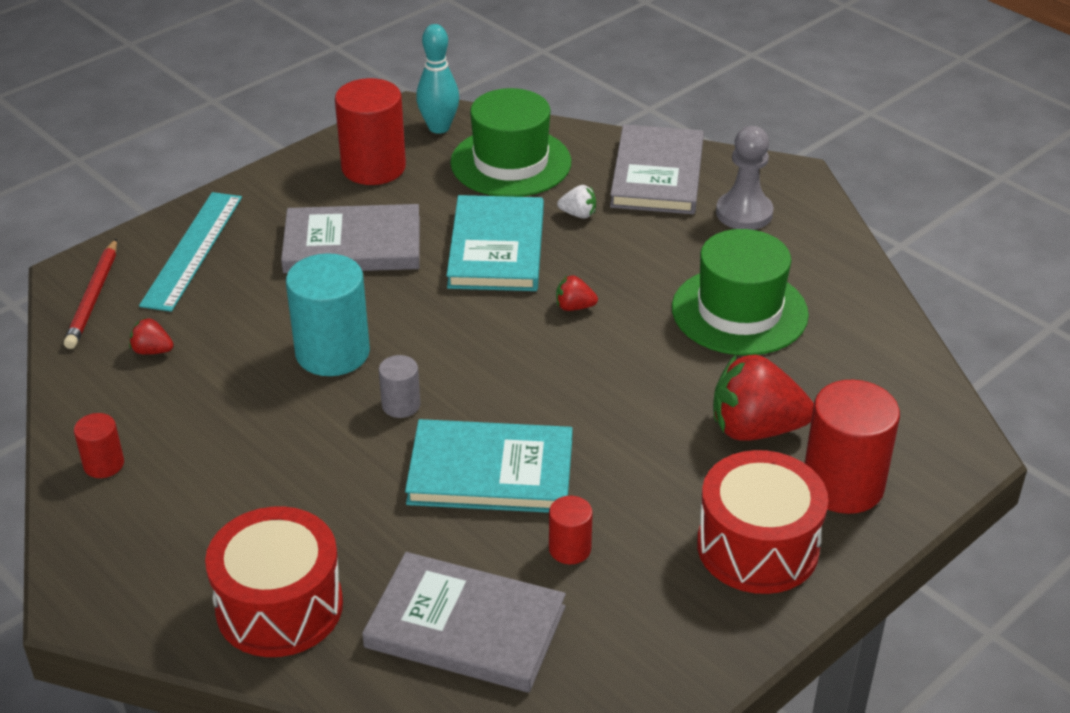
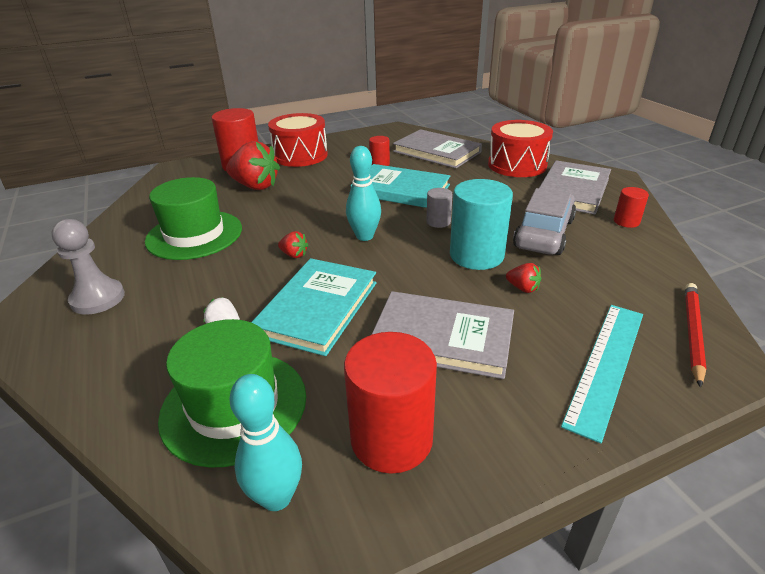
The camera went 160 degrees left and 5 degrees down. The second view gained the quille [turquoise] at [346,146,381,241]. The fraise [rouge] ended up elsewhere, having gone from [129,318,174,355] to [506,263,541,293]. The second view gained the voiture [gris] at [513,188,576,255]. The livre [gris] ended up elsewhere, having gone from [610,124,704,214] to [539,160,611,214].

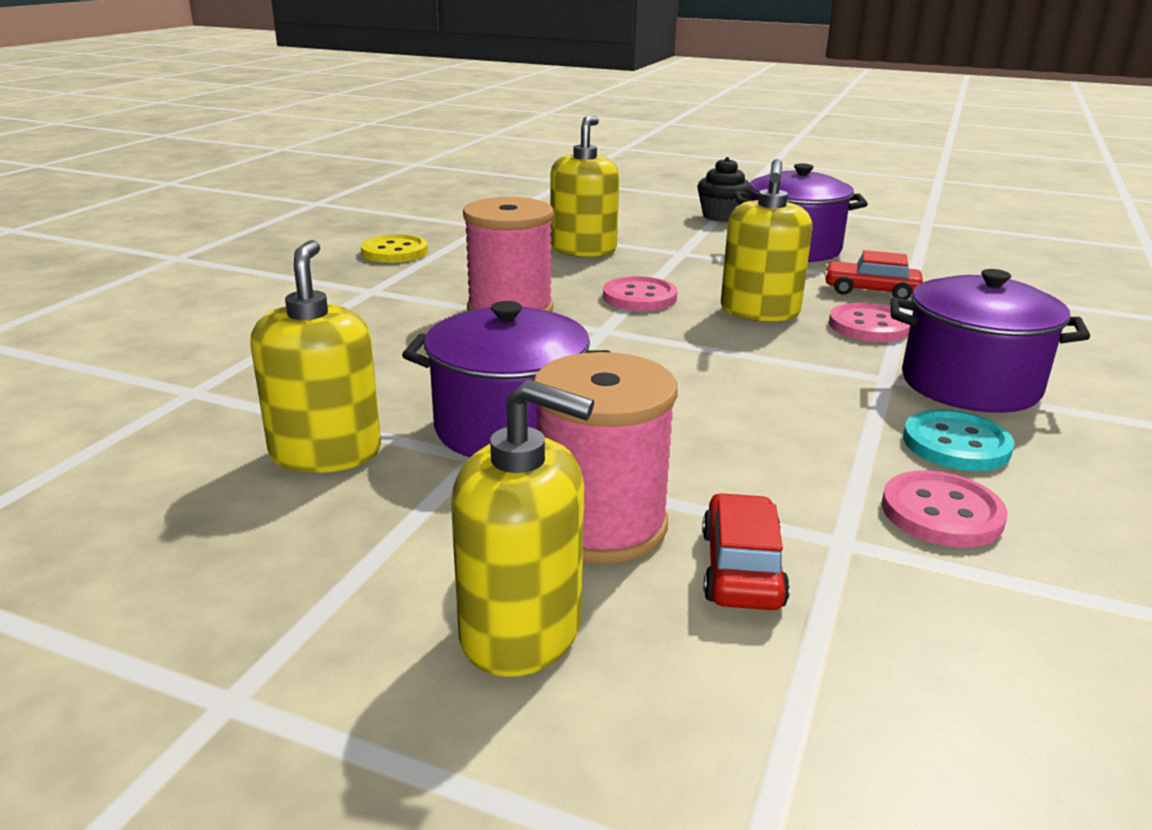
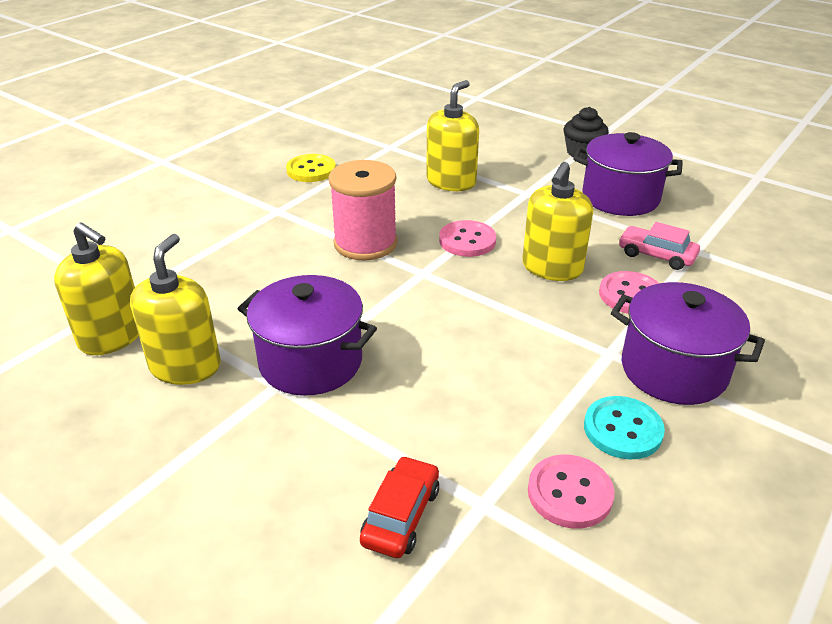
The camera went 15 degrees right and 10 degrees up. The distributeur de savon [jaune] ended up elsewhere, having gone from [451,379,594,677] to [54,222,139,355]. What was the voiture [rouge] at [824,250,923,300] turned into the voiture [rose] at [618,222,700,270]. The second view lost the bobine [rose] at [534,352,678,564].

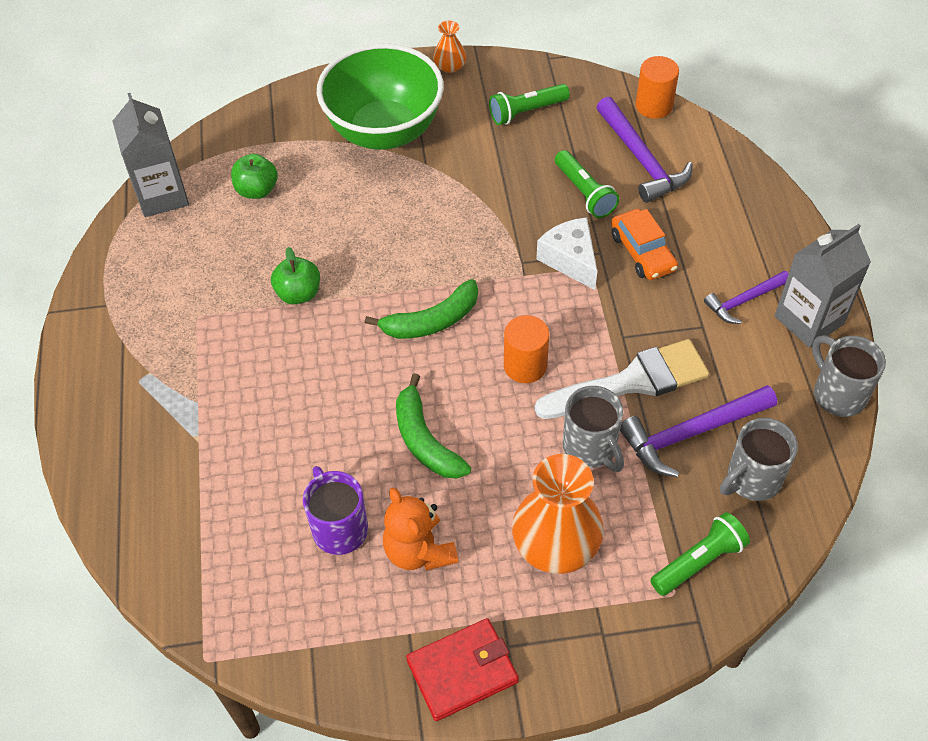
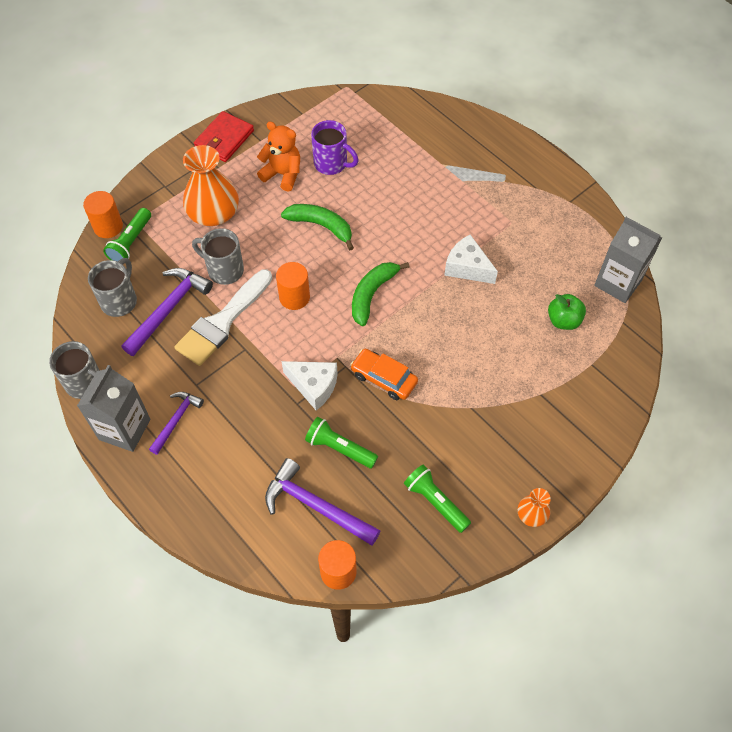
The camera went 145 degrees right and 5 degrees up. The second view gained the cylindre [orange] at [83,191,123,238]. The voiture [orange] ended up elsewhere, having gone from [611,209,678,280] to [350,349,418,400]. The lampe de poche [vert] at [489,84,570,125] ended up facing another way, 75 degrees counterclockwise from before. Where the pomme [vert] stood at [271,247,320,304], the fromage [blanc] came to stand at [444,234,498,284]. The second view lost the bol [vert] at [317,43,444,150].

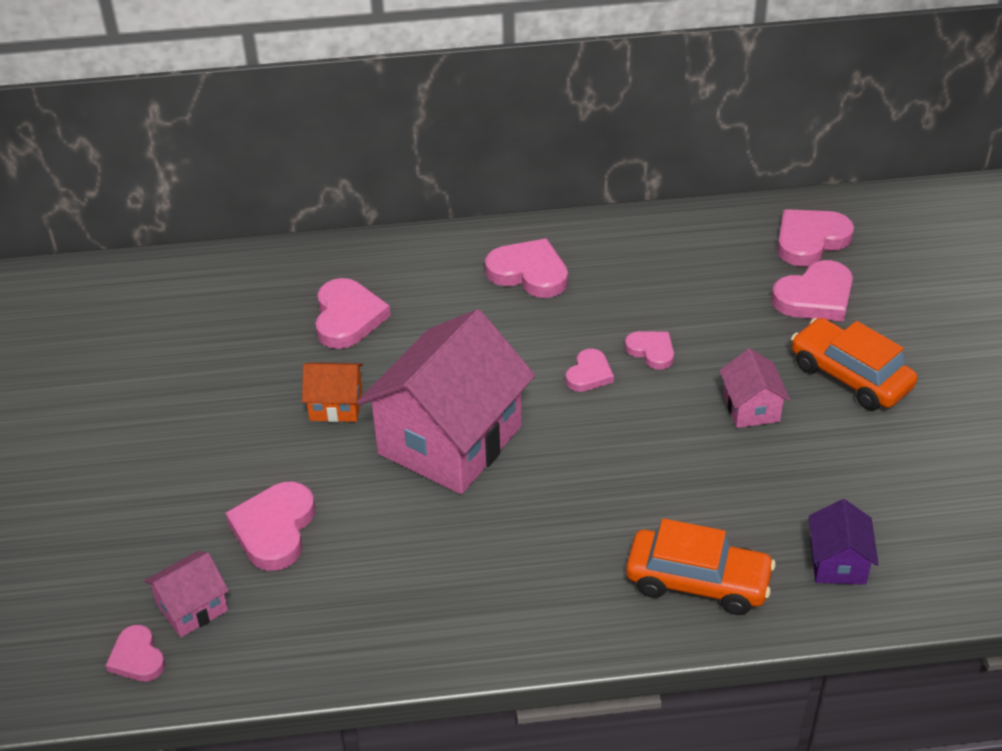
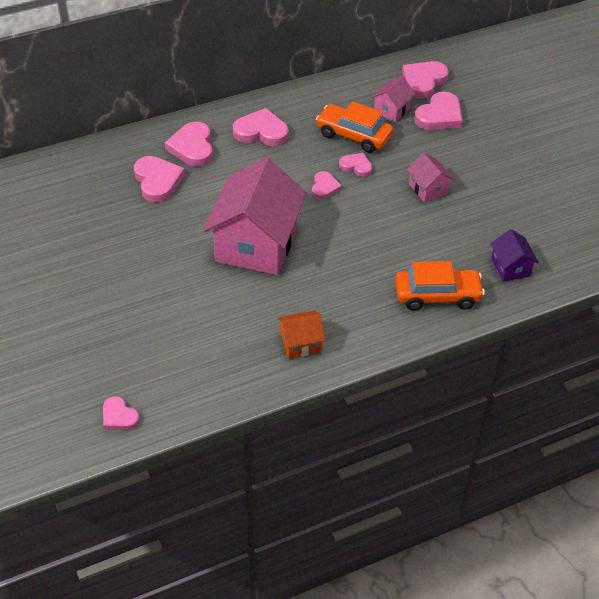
The camera went 20 degrees left and 5 degrees up. The cœur [rose] ended up elsewhere, having gone from [226,482,315,571] to [165,122,213,167]. The maison [orange] ended up elsewhere, having gone from [302,362,363,422] to [278,311,325,359]. The voiture [orange] ended up elsewhere, having gone from [791,318,917,410] to [316,102,393,153]. The maison [rose] ended up elsewhere, having gone from [144,551,229,638] to [371,76,415,122].

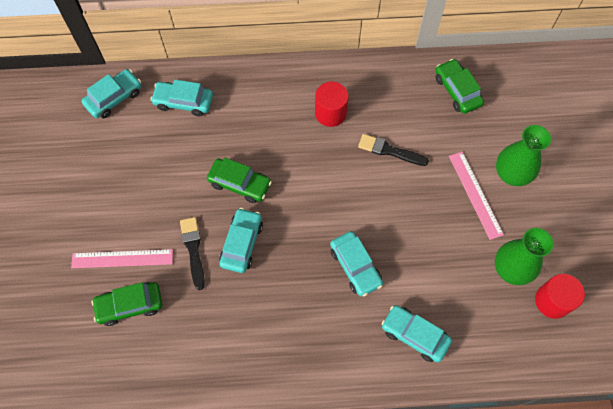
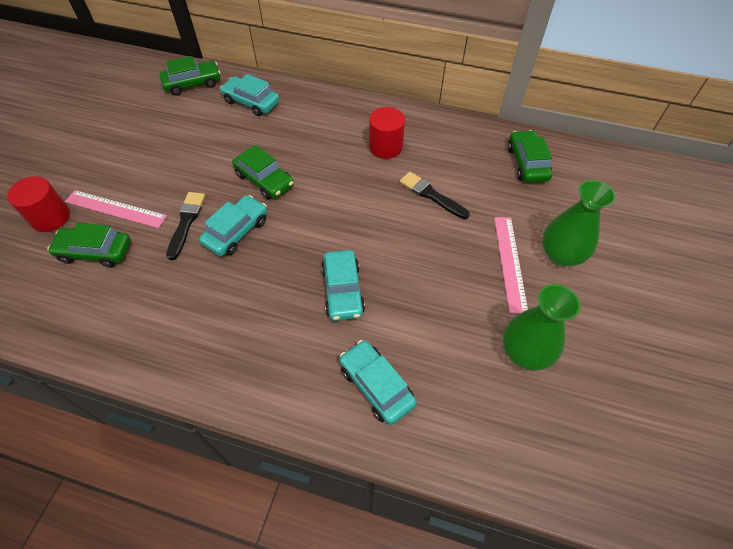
The camera went 20 degrees right and 10 degrees down. The cylindre [rouge] ended up elsewhere, having gone from [535,274,585,319] to [7,176,70,232]. What was the voiture [turquoise] at [82,69,141,118] turned into the voiture [vert] at [160,56,221,95].

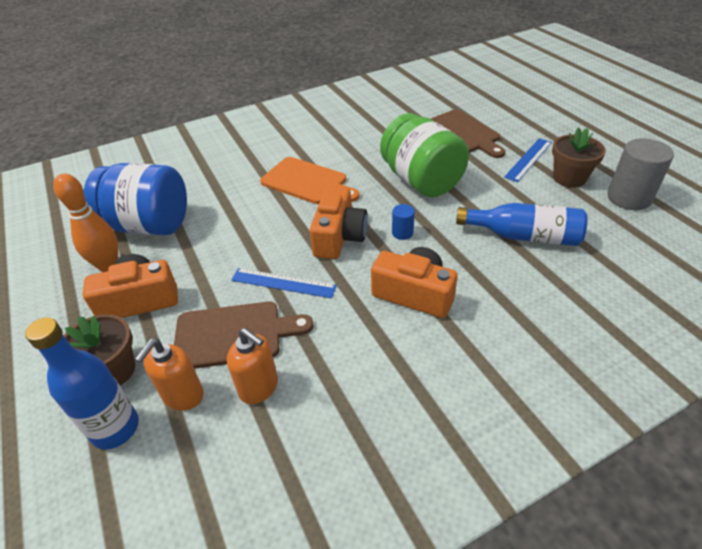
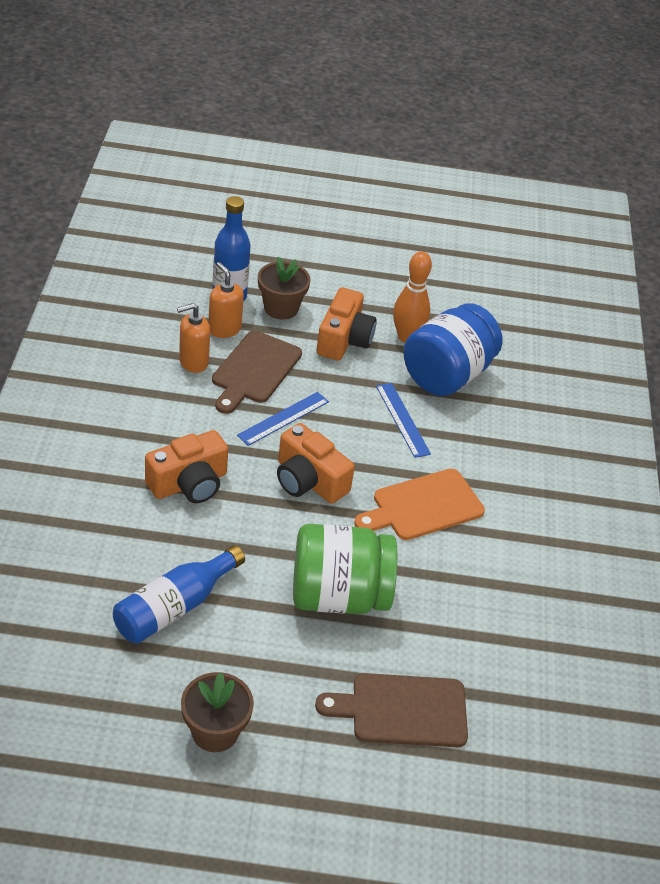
The camera went 115 degrees right and 0 degrees up. The règle [bleu] ended up elsewhere, having gone from [504,138,552,182] to [376,383,431,458]. The second view lost the cylindre [bleu] at [392,204,415,240]. The second view lost the cylindre [gris] at [607,138,674,210].

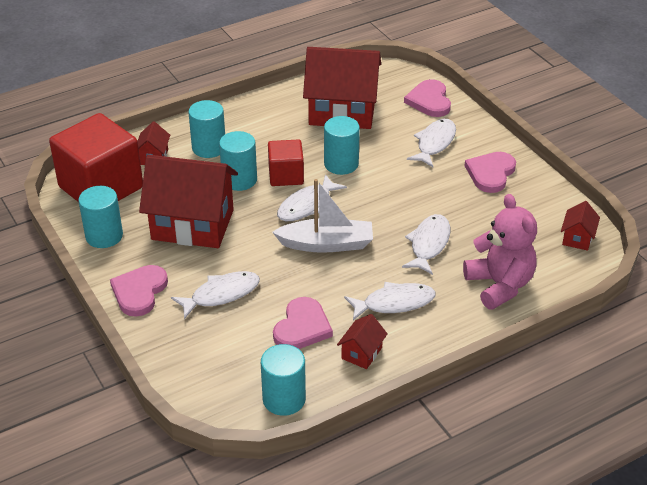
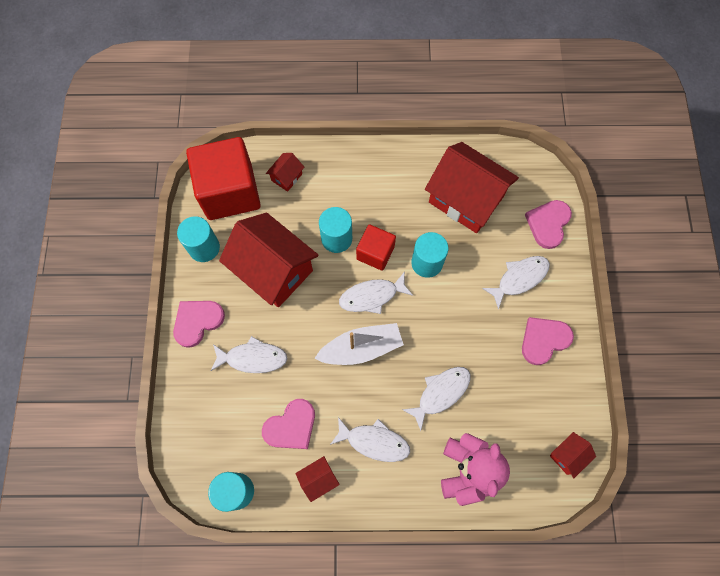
The camera went 30 degrees right and 30 degrees up. The bateau [blanc] at [272,179,373,253] ended up facing another way, 45 degrees counterclockwise from before. The second view lost the cylindre [turquoise] at [188,100,225,158].

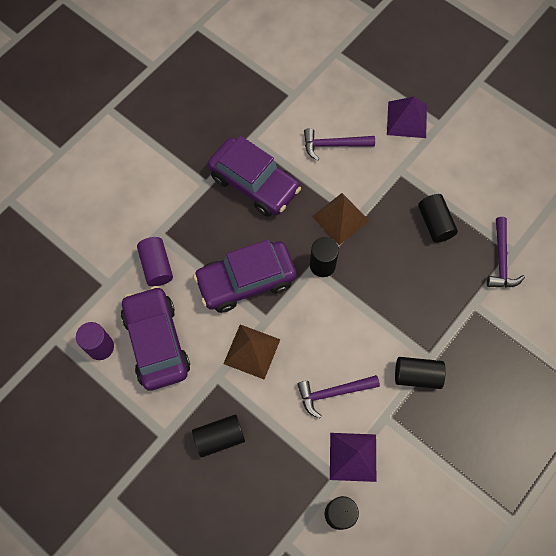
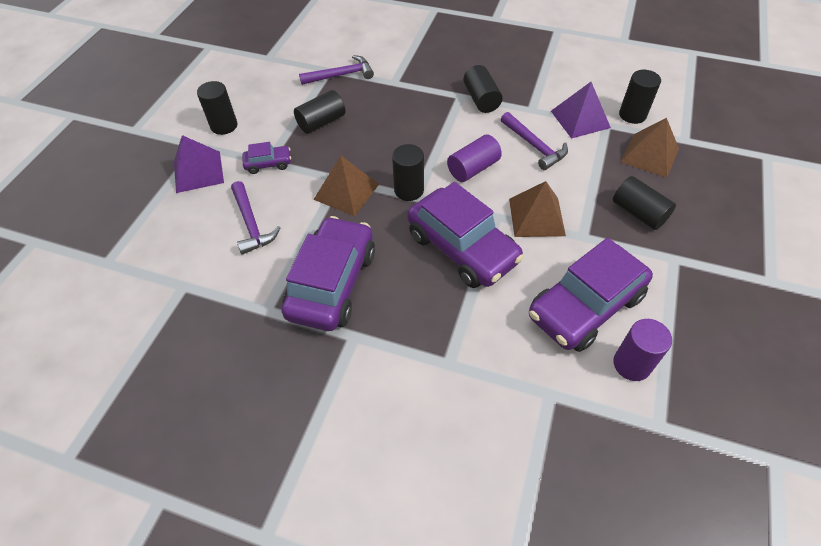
The camera went 110 degrees left and 15 degrees down. The second view gained the cylindre [noir] at [197,81,237,135]. The second view gained the voiture [violet] at [242,142,291,174]. The cylindre [violet] ended up elsewhere, having gone from [137,237,173,286] to [447,135,502,182]. The second view gained the pyramide [marron] at [621,118,679,178].

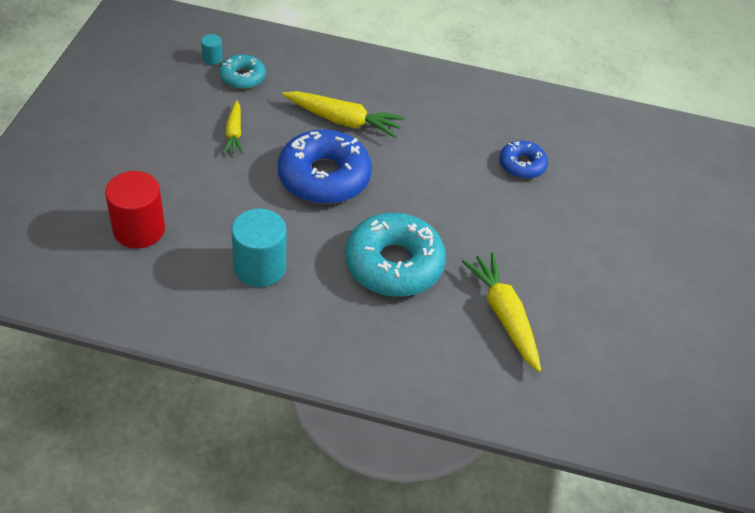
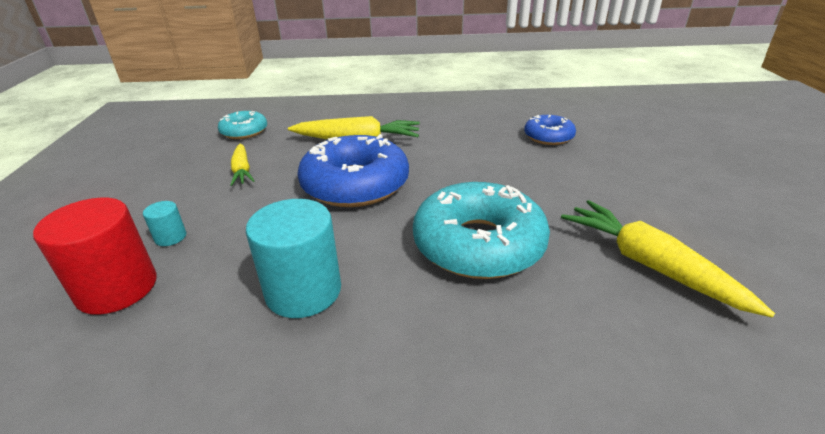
The camera went 10 degrees left and 15 degrees down. The cylindre [turquoise] ended up elsewhere, having gone from [201,34,223,65] to [143,201,186,246].

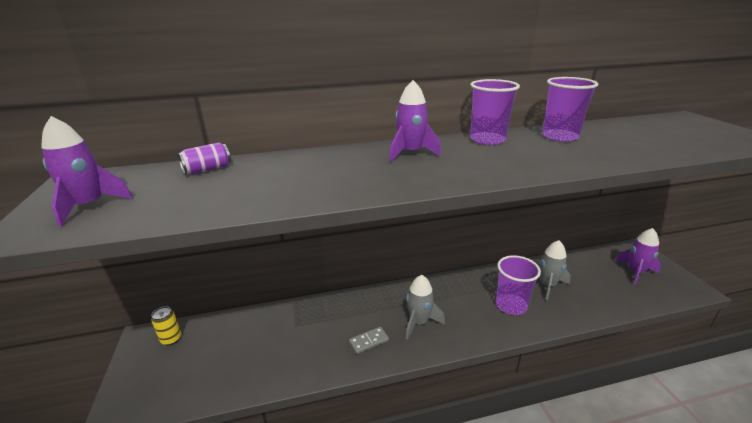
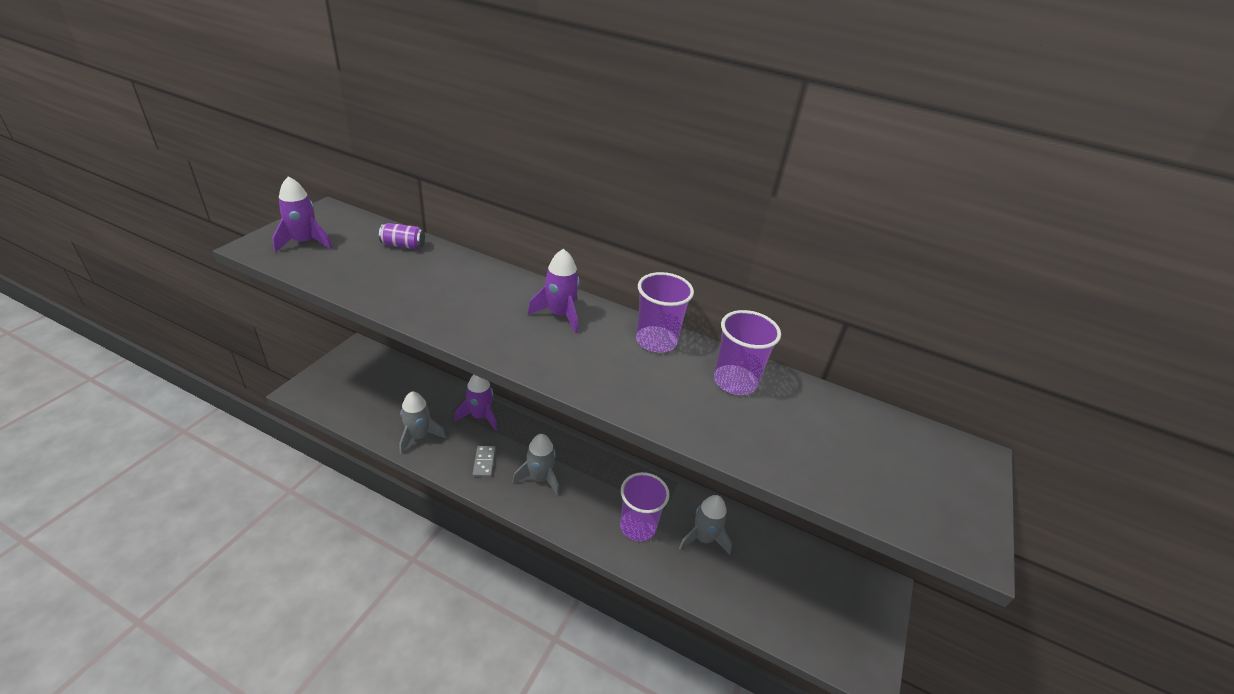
The camera went 35 degrees right and 10 degrees up. The second view gained the fusée [gris] at [399,391,446,454]. The fusée [violet] ended up elsewhere, having gone from [615,228,661,285] to [455,375,498,431]. The domino [gris] at [349,327,389,354] ended up facing another way, 75 degrees clockwise from before. The second view lost the canette [jaune] at [151,306,181,346].

